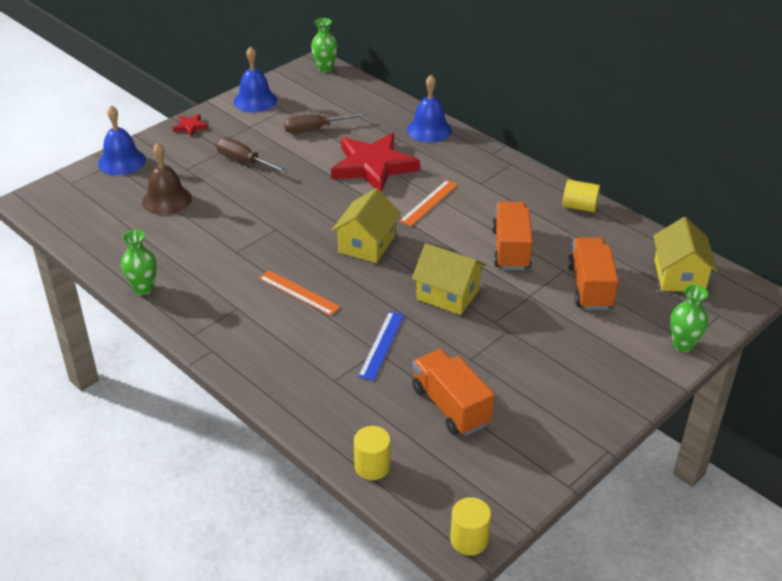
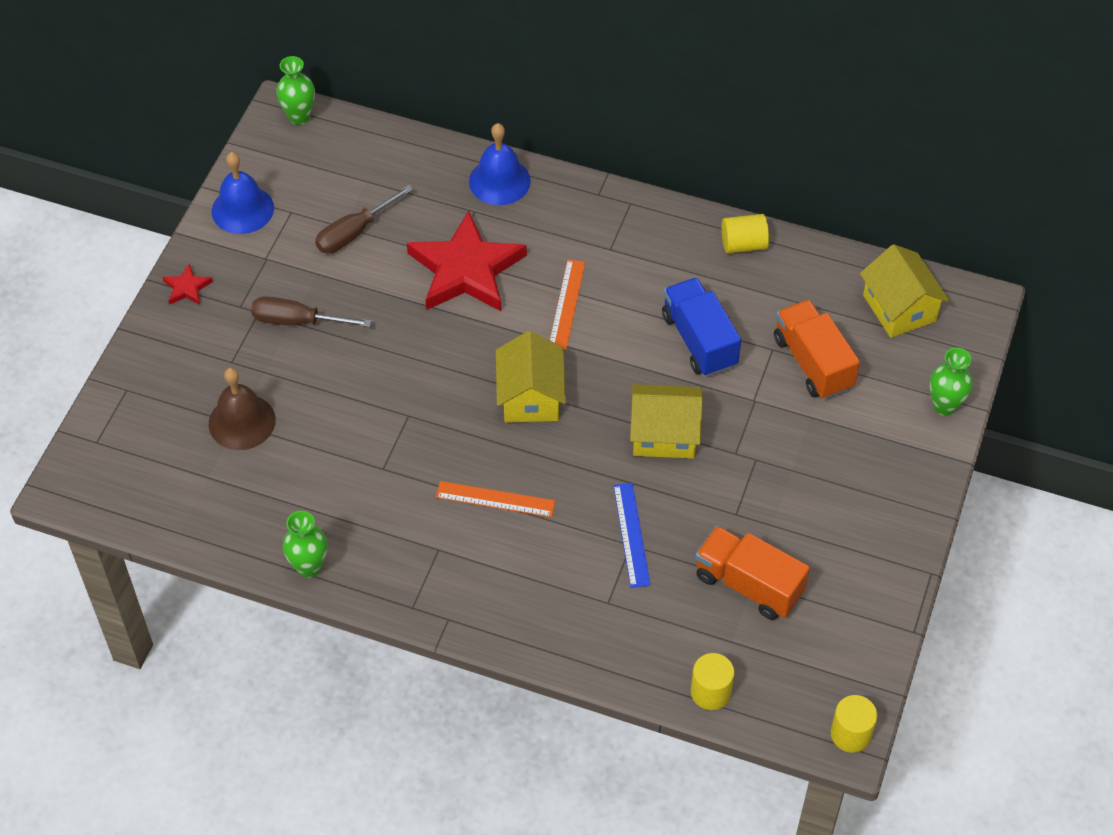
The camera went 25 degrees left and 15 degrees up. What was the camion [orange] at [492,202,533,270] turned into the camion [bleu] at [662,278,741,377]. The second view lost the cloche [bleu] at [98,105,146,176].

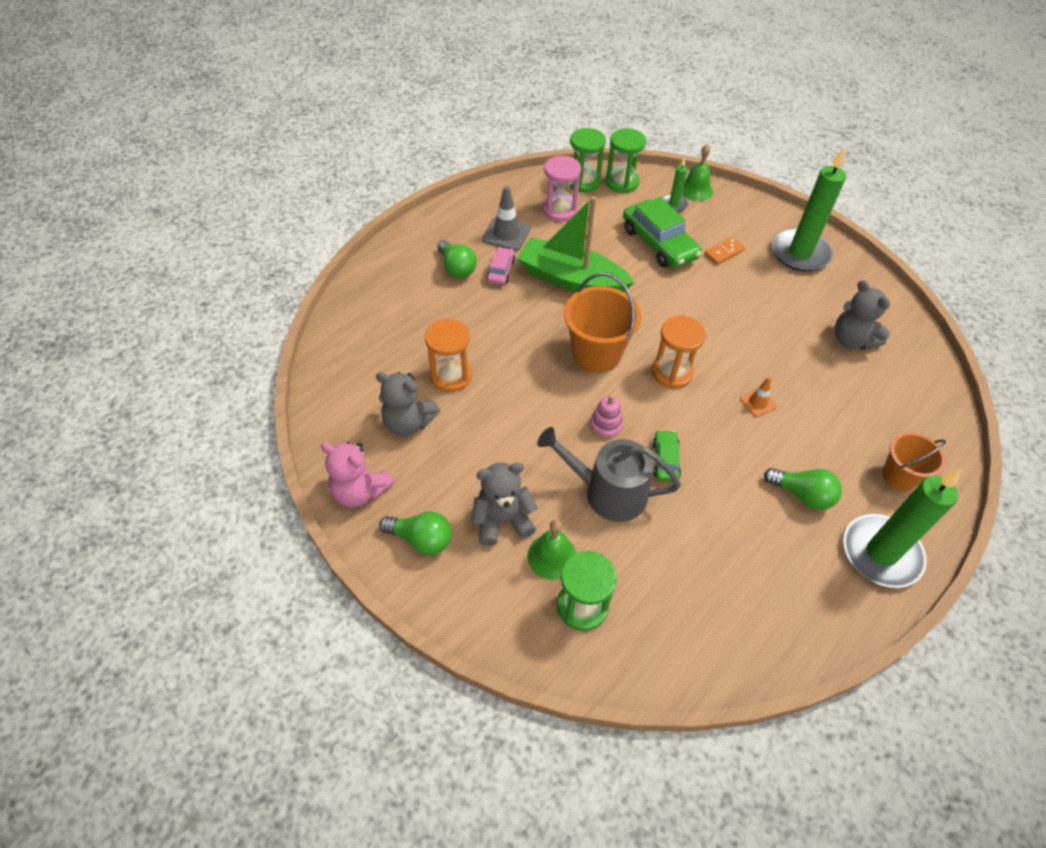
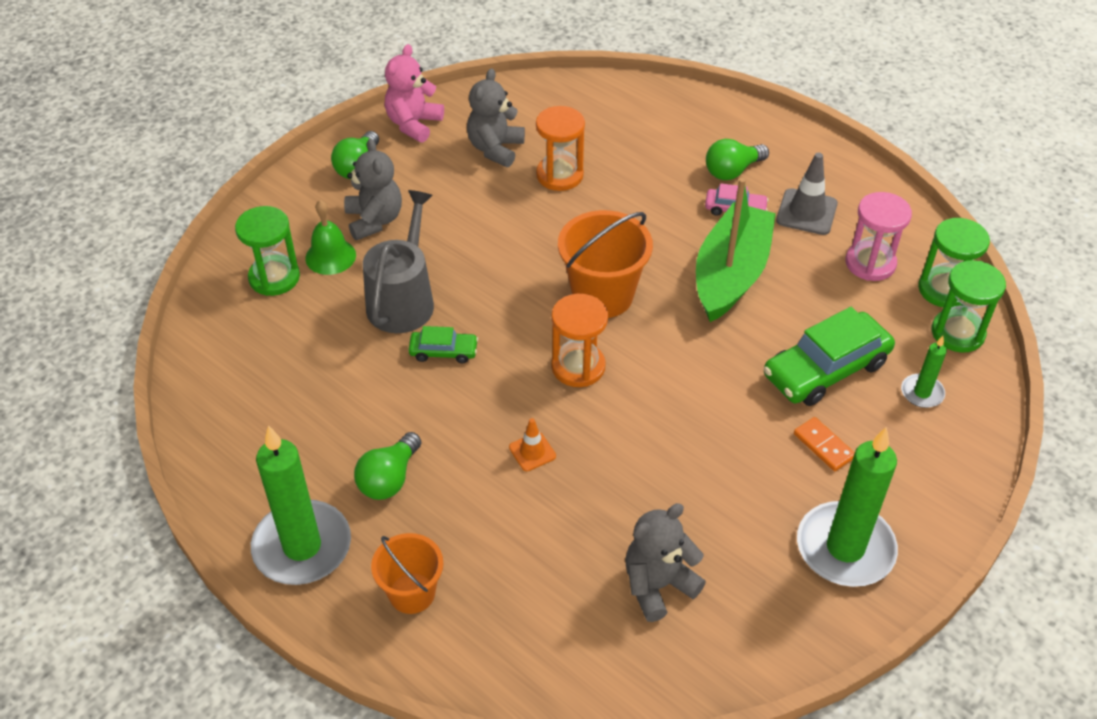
The camera went 90 degrees right and 5 degrees down. The second view lost the jouet à empiler [rose] at [590,395,623,439]. The second view lost the cloche [vert] at [682,144,713,201].

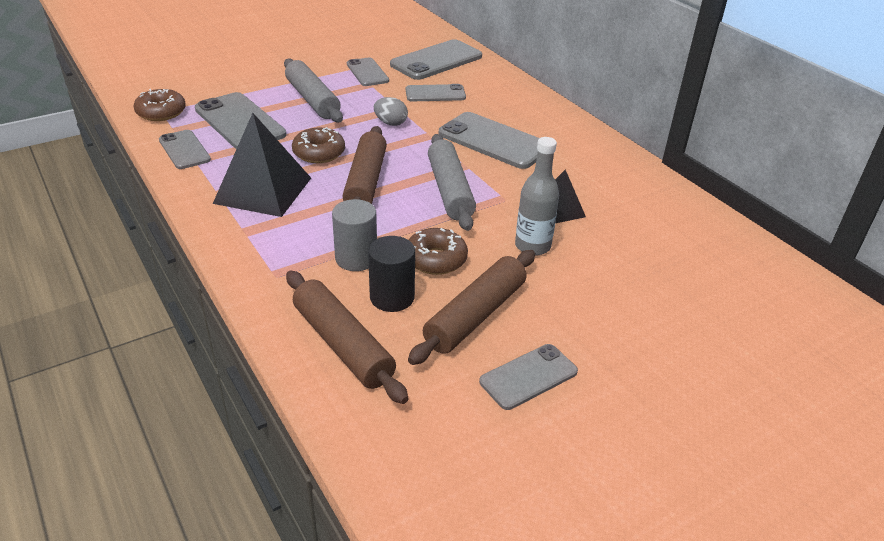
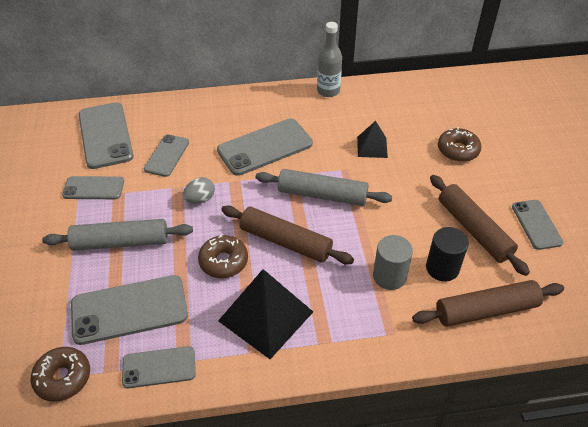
The camera went 65 degrees left and 10 degrees up. The bouteille [gris] ended up elsewhere, having gone from [515,137,559,256] to [317,22,342,97]. The beignet [marron] ended up elsewhere, having gone from [409,228,468,275] to [438,127,482,162].

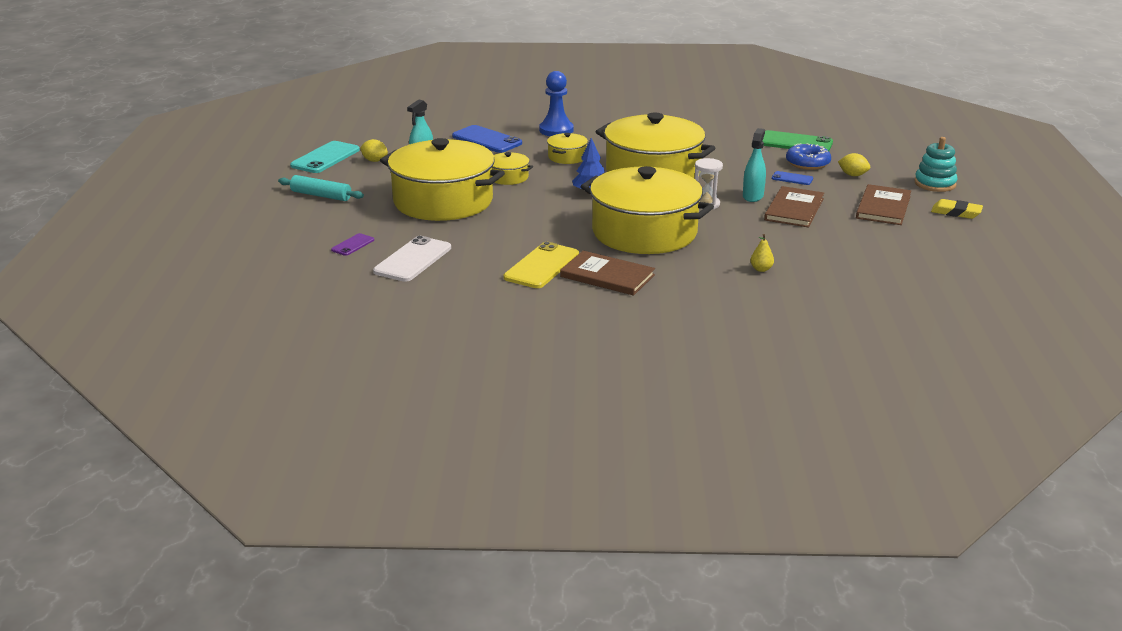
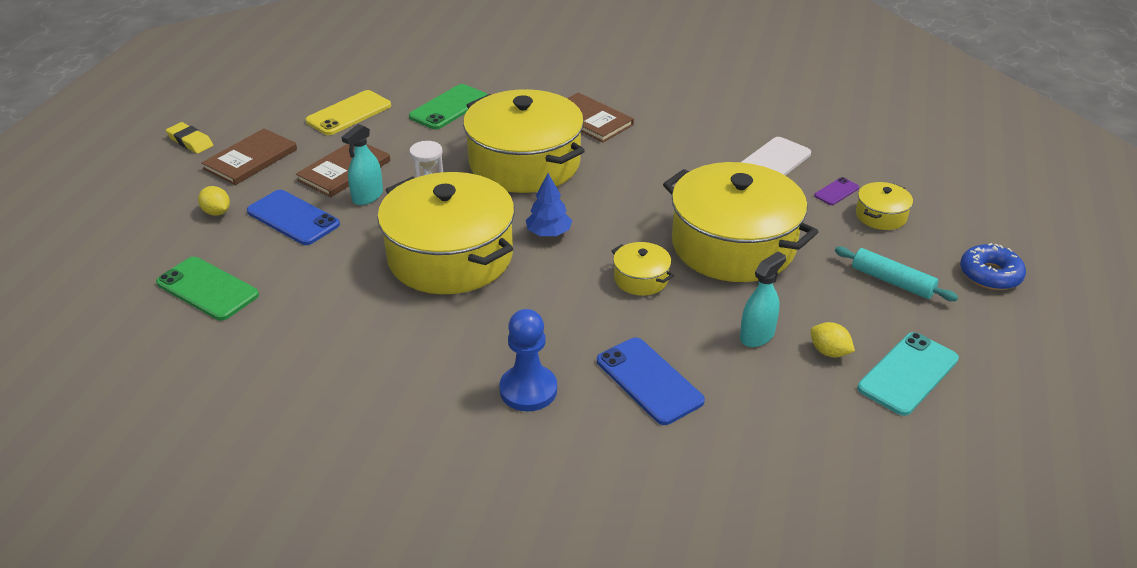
The camera went 165 degrees left and 10 degrees up. The size of the téléphone [bleu] at [772,171,813,185] changed by a factor of 1.93. The téléphone [jaune] ended up elsewhere, having gone from [504,242,579,288] to [306,90,391,135]. Where the poire [jaune] stood at [750,234,774,272], the téléphone [vert] came to stand at [409,84,488,129]. The marmite [jaune] ended up elsewhere, having gone from [547,133,588,164] to [856,182,913,230]. The beignet [bleu] ended up elsewhere, having gone from [786,143,831,170] to [960,243,1026,290]. The second view lost the jouet à empiler [turquoise] at [914,137,957,192].

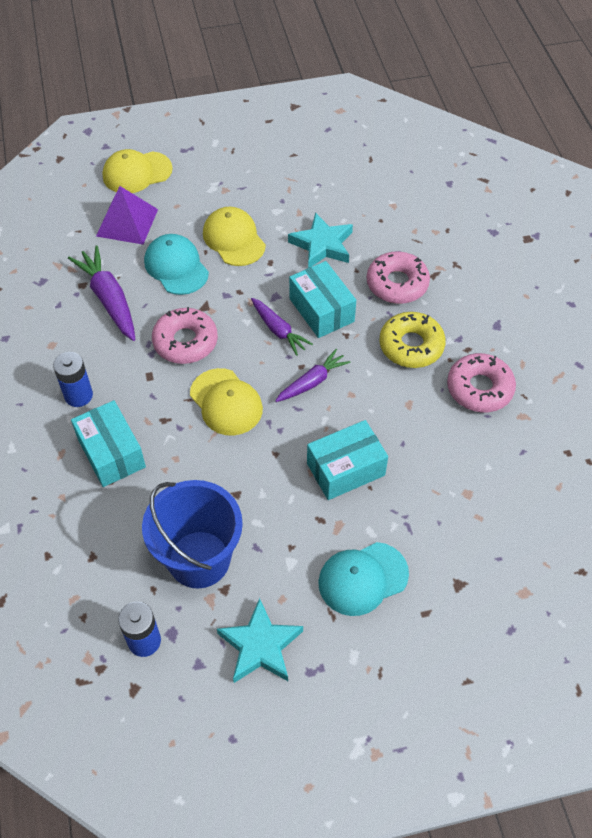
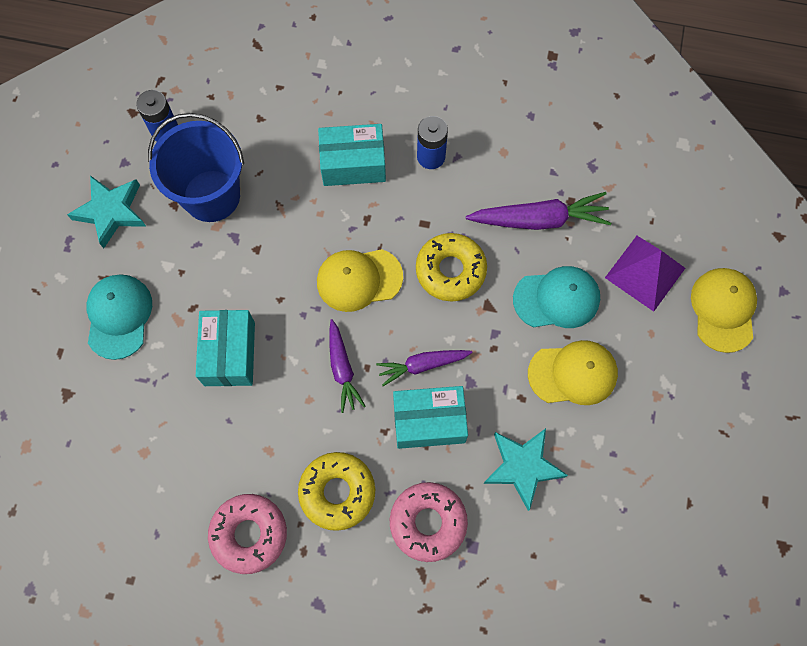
The camera went 115 degrees right and 15 degrees up. What was the beignet [rose] at [152,307,218,364] turned into the beignet [jaune] at [416,233,487,302].

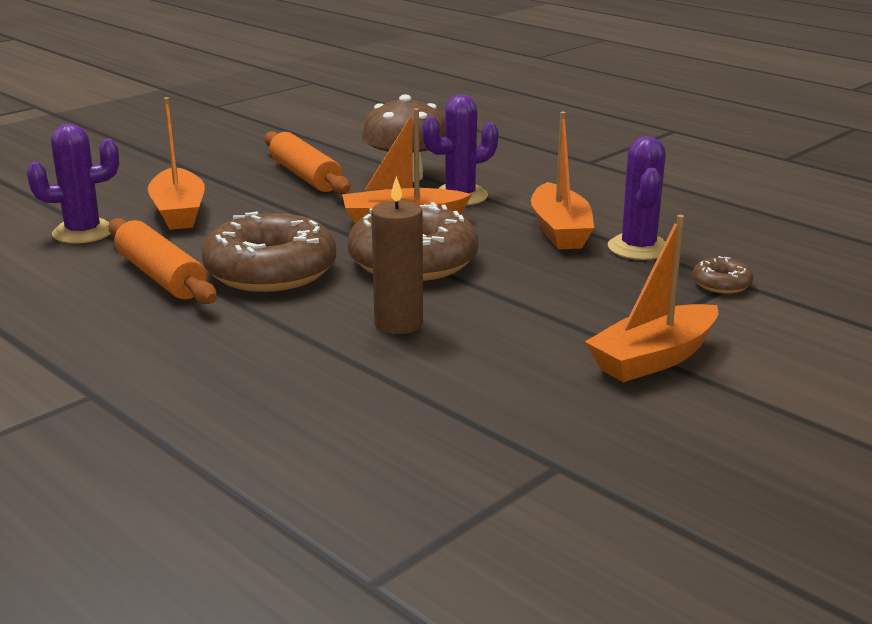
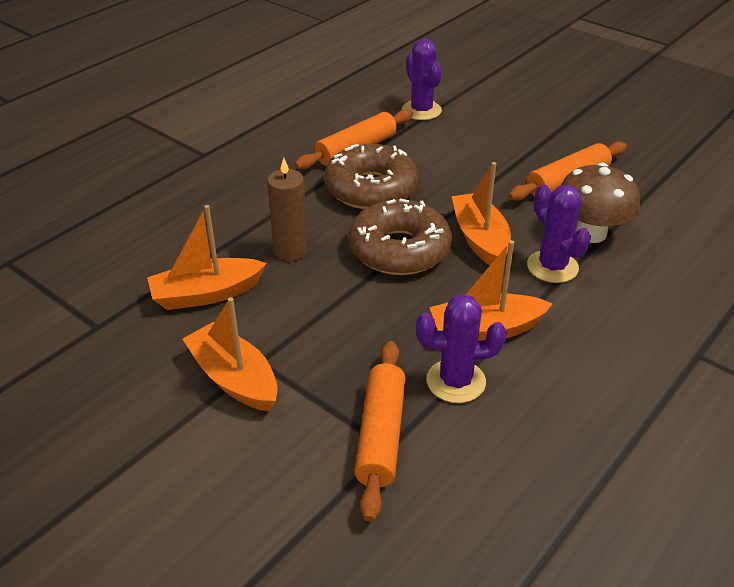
The camera went 85 degrees right and 15 degrees up. The bateau [orange] ended up elsewhere, having gone from [148,97,205,230] to [147,205,266,310]. Where the beignet [marron] stood at [692,256,753,294], the rouleau à pâtisserie [orange] came to stand at [354,341,406,522].

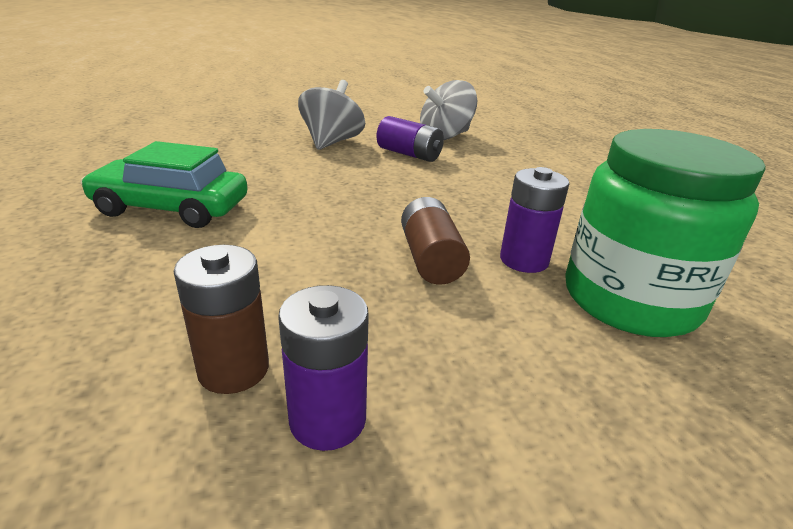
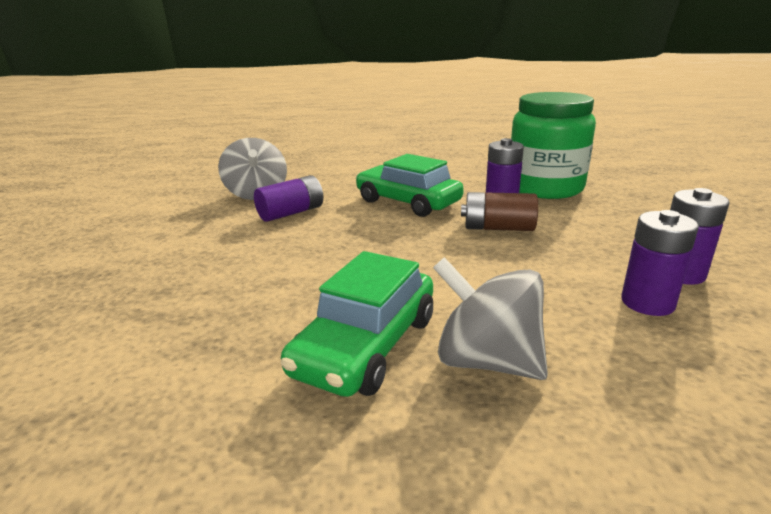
The camera went 70 degrees left and 5 degrees down. The second view gained the voiture [vert] at [356,154,464,217]. The toupie [gris] ended up elsewhere, having gone from [298,80,365,150] to [433,257,548,380]. What was the pile [marron] at [174,245,269,394] turned into the pile [violet] at [621,210,699,316].

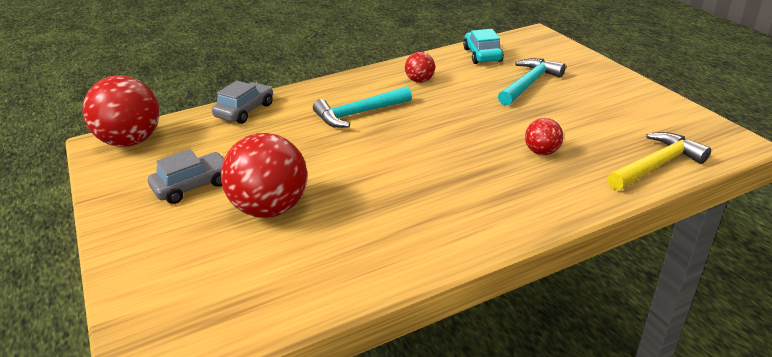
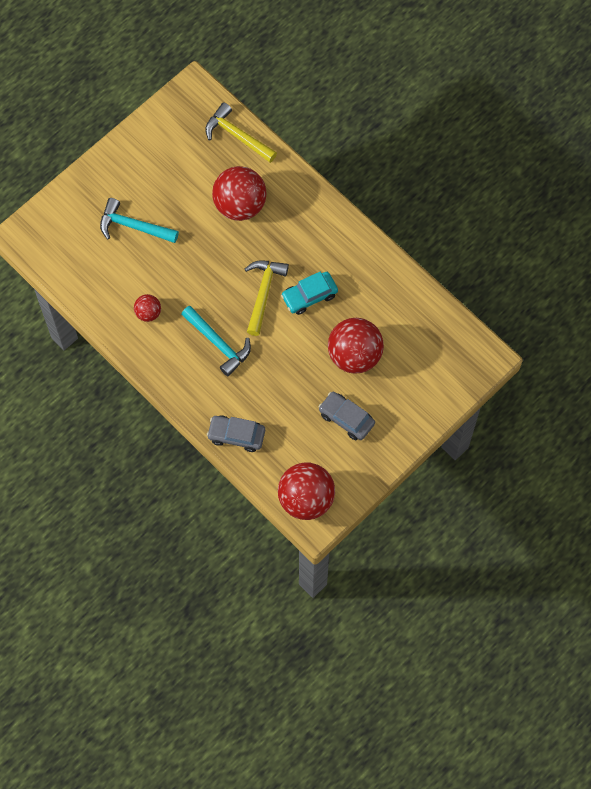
The camera went 110 degrees left and 35 degrees up. The size of the balle [rouge] at [525,118,563,155] changed by a factor of 2.01. The second view gained the marteau [jaune] at [245,260,289,336]. The voiture [turquoise] ended up elsewhere, having gone from [463,29,504,64] to [281,272,338,315].

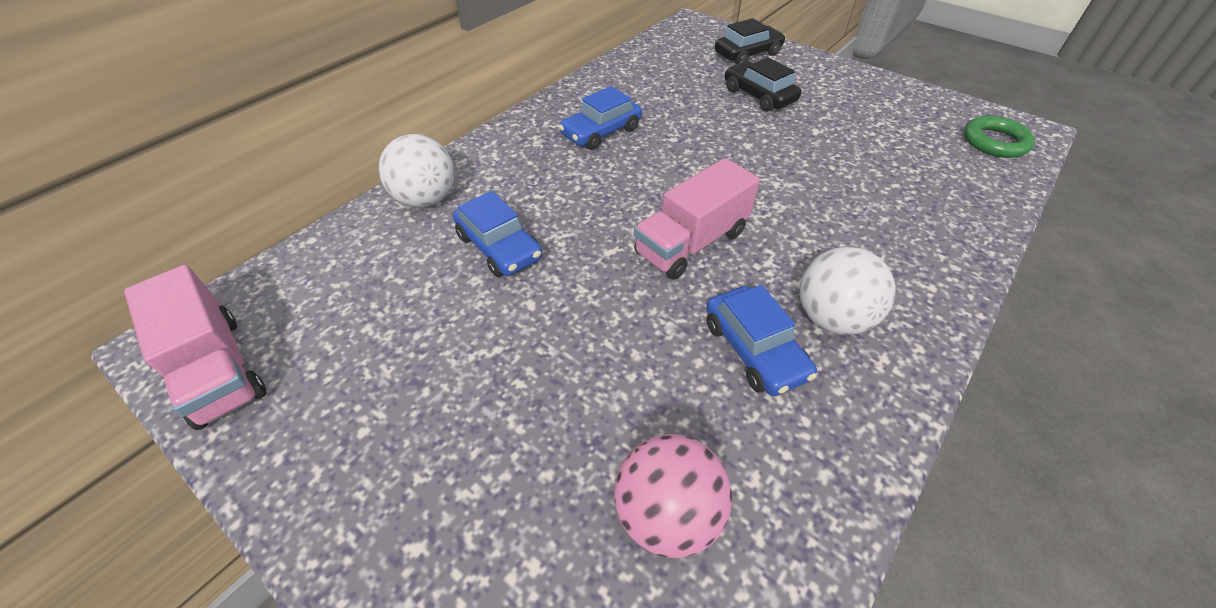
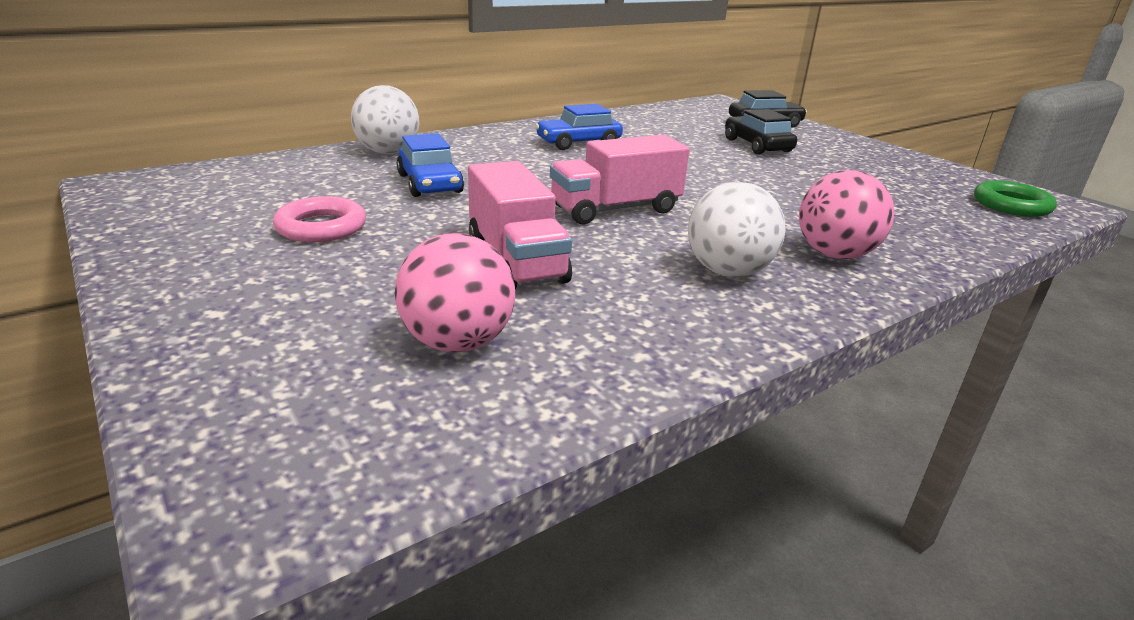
The camera went 15 degrees right and 20 degrees down. The second view gained the anneau [rose] at [273,196,366,242]. The camion [rose] ended up elsewhere, having gone from [124,265,266,430] to [468,161,572,289]. The second view gained the balle [rose] at [799,170,894,259]. The second view lost the voiture [bleu] at [706,285,817,396].

